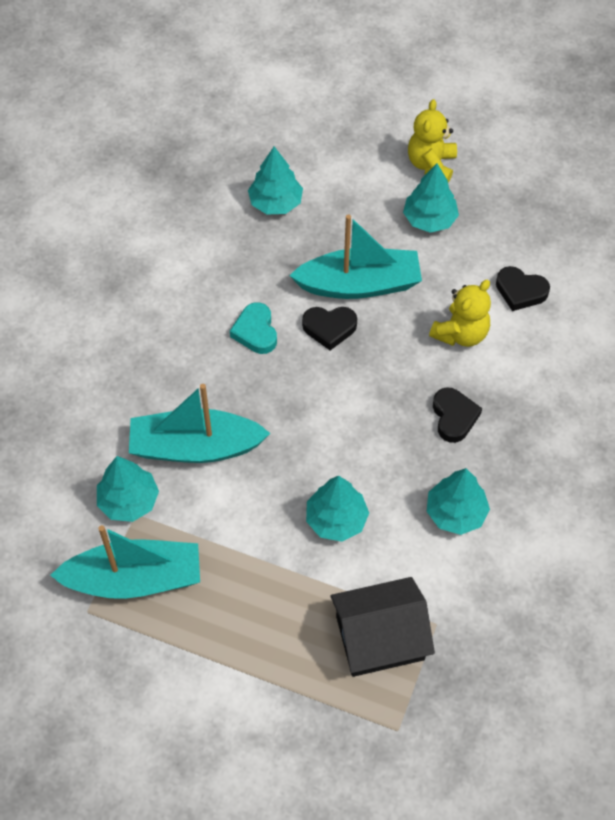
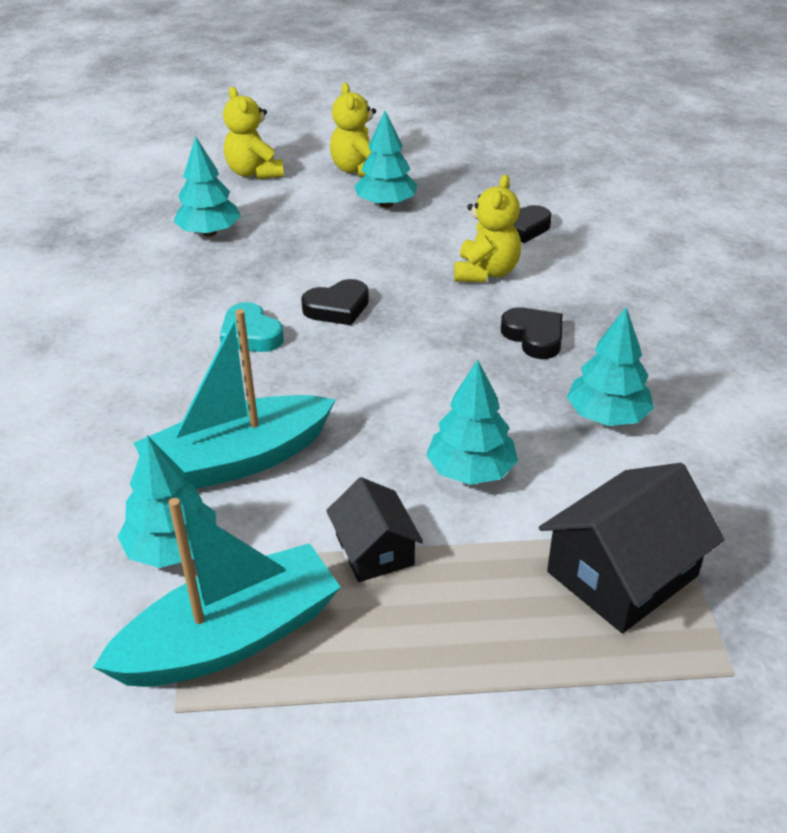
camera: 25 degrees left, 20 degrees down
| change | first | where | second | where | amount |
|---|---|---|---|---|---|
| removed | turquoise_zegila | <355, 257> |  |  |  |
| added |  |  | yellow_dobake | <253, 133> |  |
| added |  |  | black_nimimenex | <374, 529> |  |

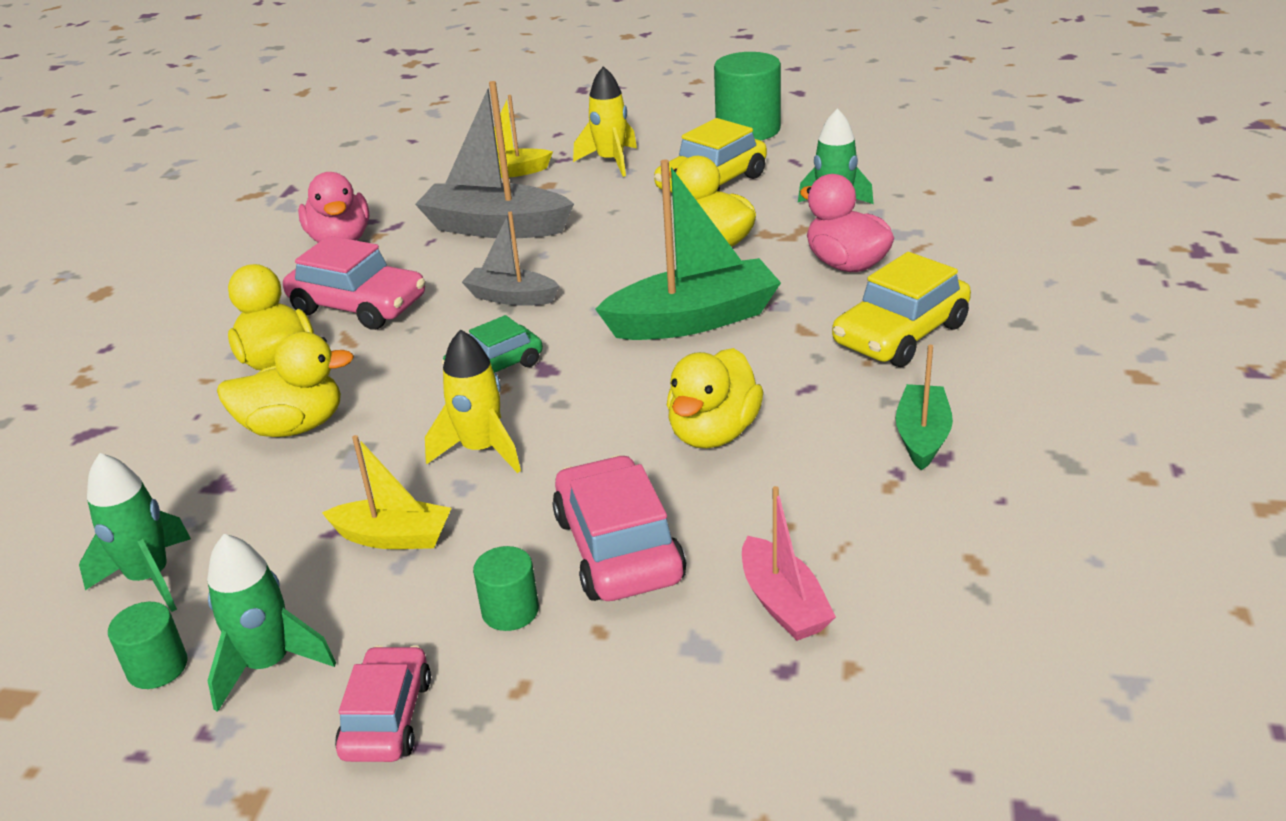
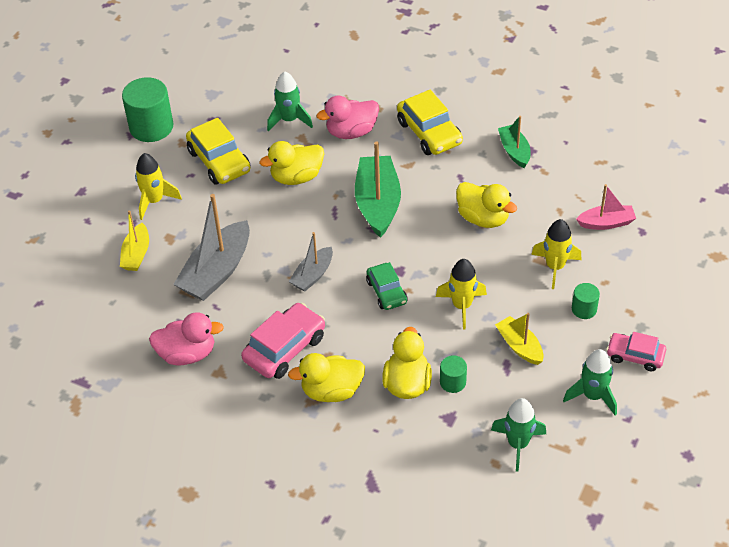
camera: 75 degrees left, 15 degrees up
| change | first | where | second | where | amount |
|---|---|---|---|---|---|
| moved | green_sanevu | <148, 645> |  | <453, 374> |  |
| replaced | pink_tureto | <619, 528> | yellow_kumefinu | <556, 254> |  |
| turned | yellow_zegila | <386, 492> |  | <519, 339> | 60 degrees counterclockwise |
| turned | green_zegila | <924, 407> |  | <514, 142> | 45 degrees clockwise |

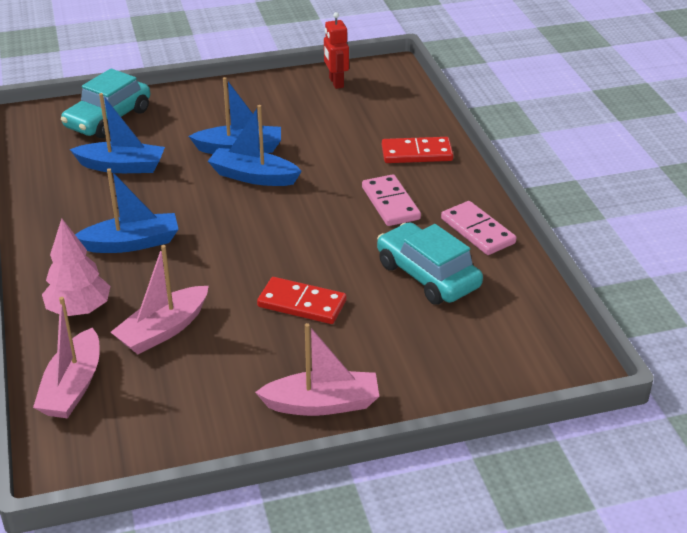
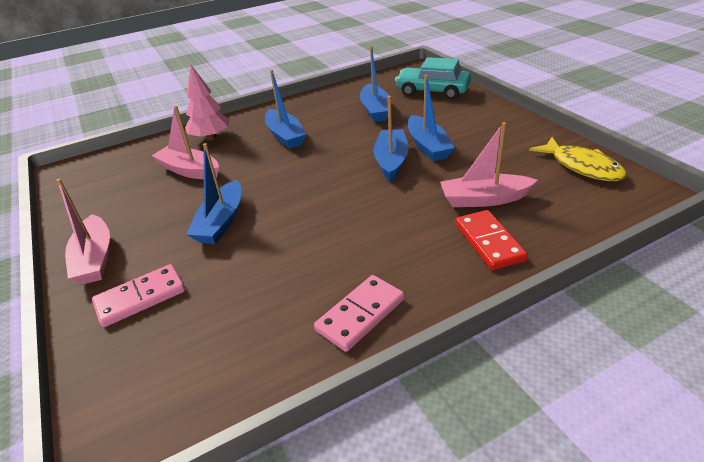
camera: 80 degrees right, 0 degrees up
| change | first | where | second | where | amount |
|---|---|---|---|---|---|
| removed | turquoise_tureto | <430, 263> |  |  |  |
| moved | pink_zegila | <66, 357> |  | <489, 164> |  |
| moved | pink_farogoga | <391, 200> |  | <138, 295> |  |
| replaced | red_farogoga | <301, 300> | blue_zegila | <213, 193> |  |
| replaced | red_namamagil | <336, 50> | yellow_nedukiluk | <578, 159> |  |

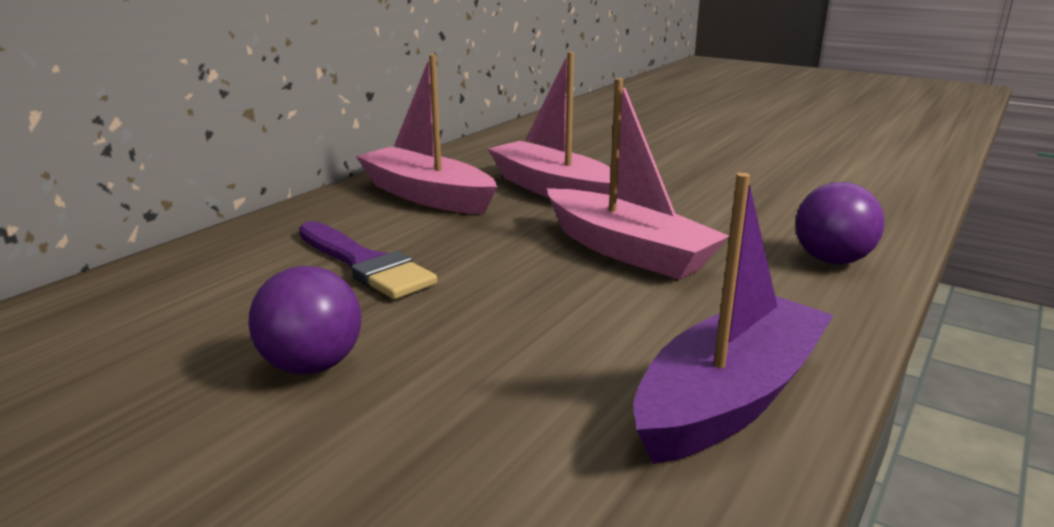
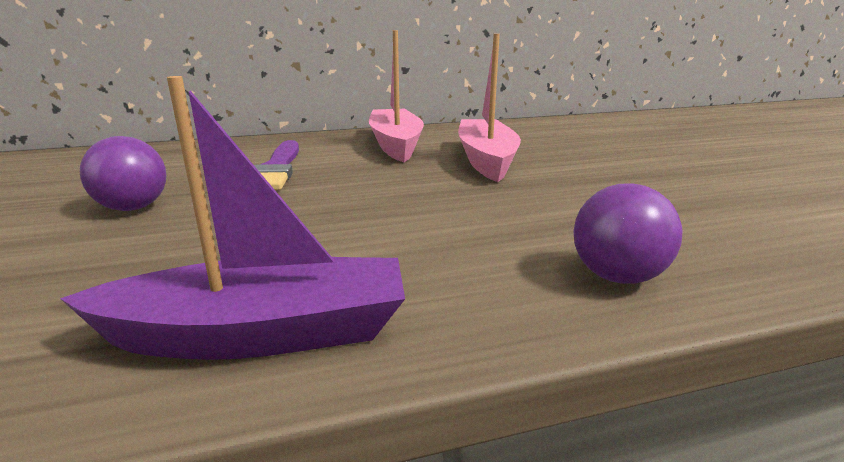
camera: 40 degrees right, 0 degrees up
| change | first | where | second | where | amount |
|---|---|---|---|---|---|
| removed | pink_zegila | <638, 178> |  |  |  |

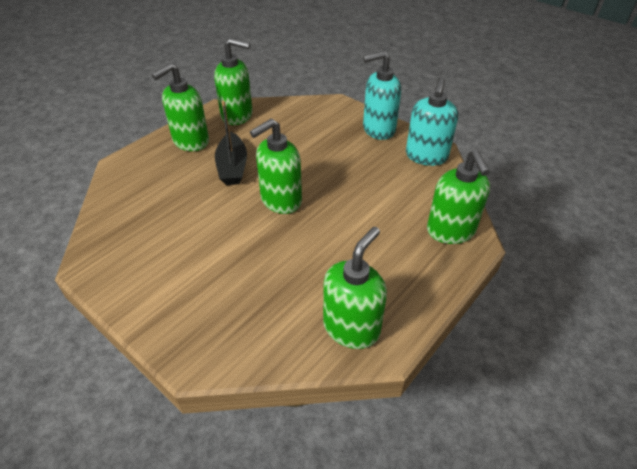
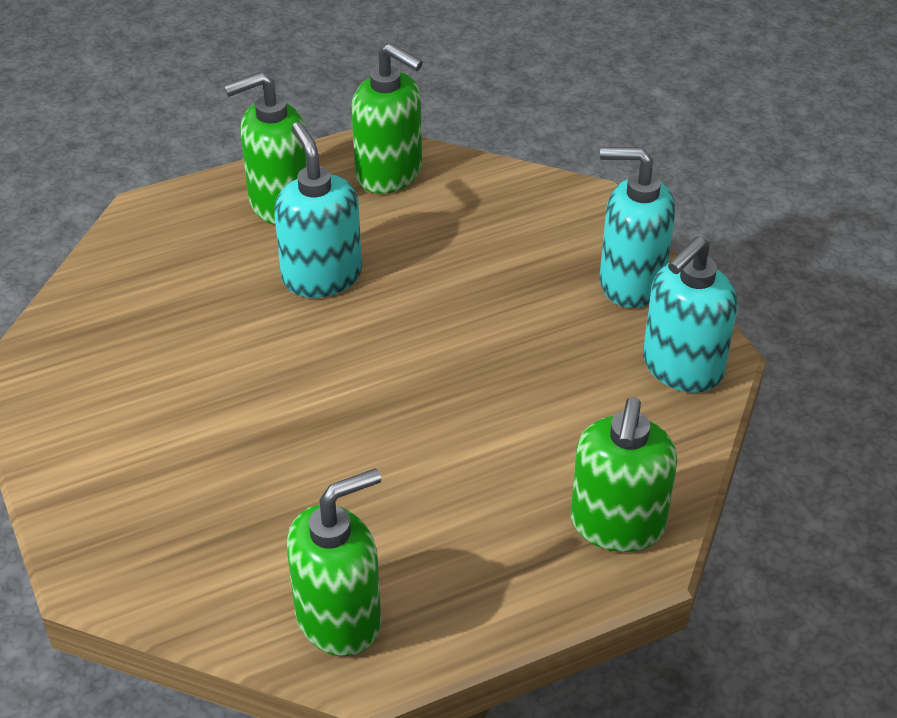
camera: 25 degrees right, 0 degrees up
| change | first | where | second | where | amount |
|---|---|---|---|---|---|
| removed | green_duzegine | <276, 166> |  |  |  |
| replaced | black_zegila | <231, 143> | turquoise_duzegine | <318, 210> |  |

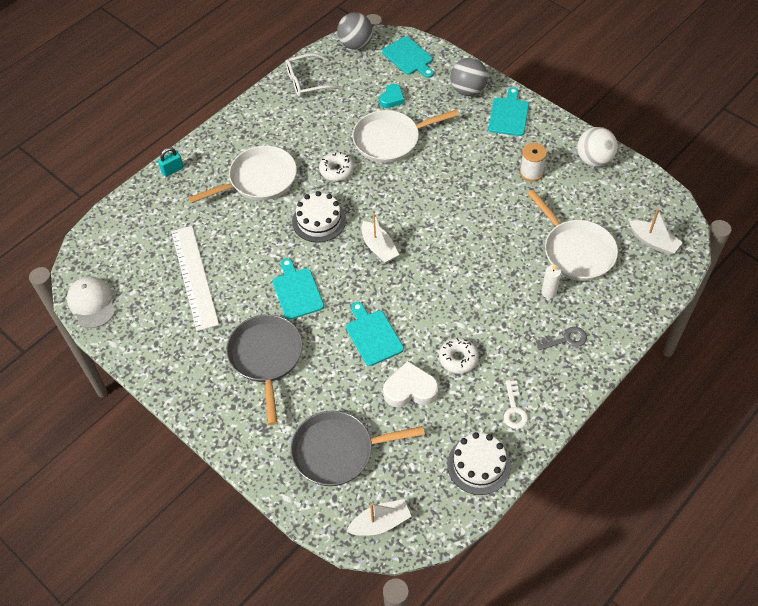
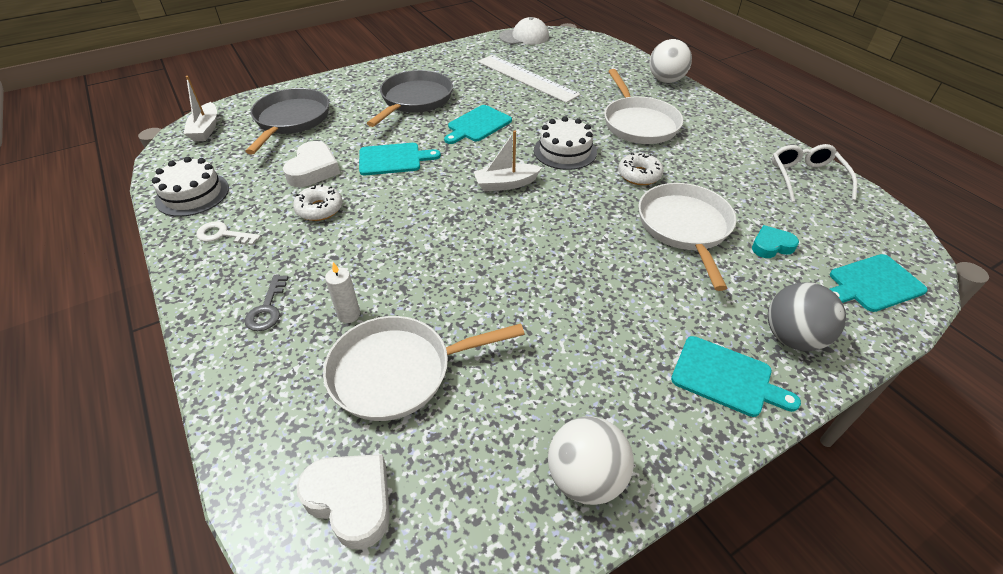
camera: 105 degrees right, 10 degrees down
| change | first | where | second | where | amount |
|---|---|---|---|---|---|
| removed | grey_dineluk | <355, 31> |  |  |  |
| removed | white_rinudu | <533, 162> |  |  |  |
| replaced | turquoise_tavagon | <171, 162> | white_dineluk | <670, 61> |  |
| replaced | white_zegila | <656, 231> | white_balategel | <343, 502> |  |
| turned | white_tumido | <195, 278> |  | <529, 79> | 45 degrees clockwise |
| turned | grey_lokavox | <264, 369> |  | <410, 98> | 75 degrees counterclockwise |
| turned | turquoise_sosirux | <298, 289> |  | <478, 124> | 135 degrees clockwise |
| turned | turquoise_balategel | <391, 96> |  | <775, 241> | 120 degrees clockwise |

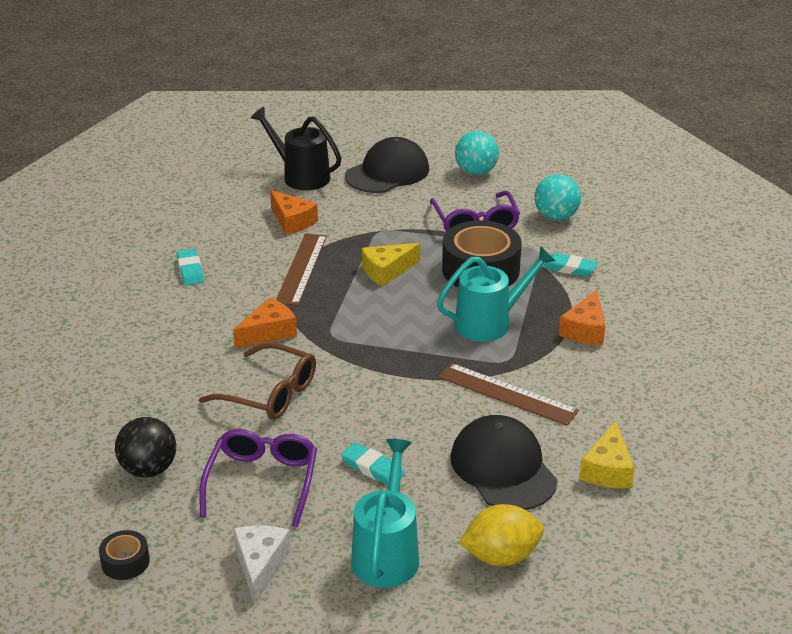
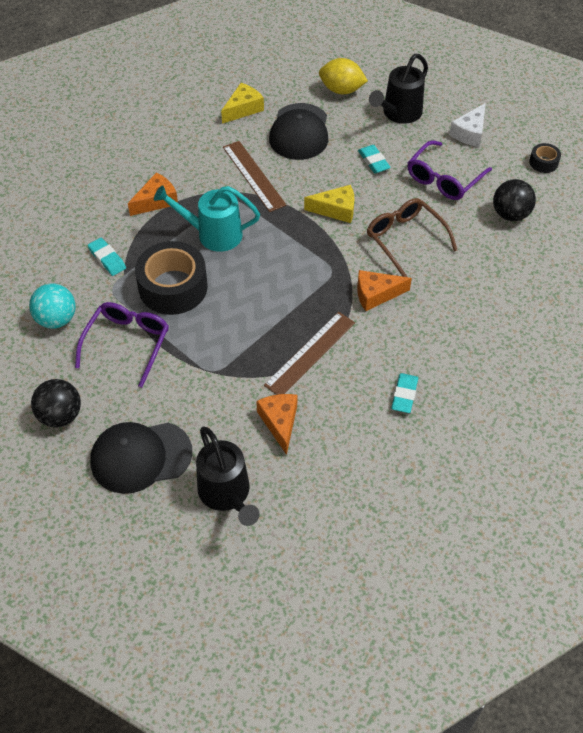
camera: 150 degrees left, 20 degrees up
| change | first | where | second | where | amount |
|---|---|---|---|---|---|
| moved | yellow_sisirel | <391, 265> |  | <329, 204> |  |
| recoloured | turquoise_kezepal | <385, 513> | black_kezepal | <398, 89> |  |
| recoloured | turquoise_dineluk | <477, 153> | black_dineluk | <56, 403> |  |

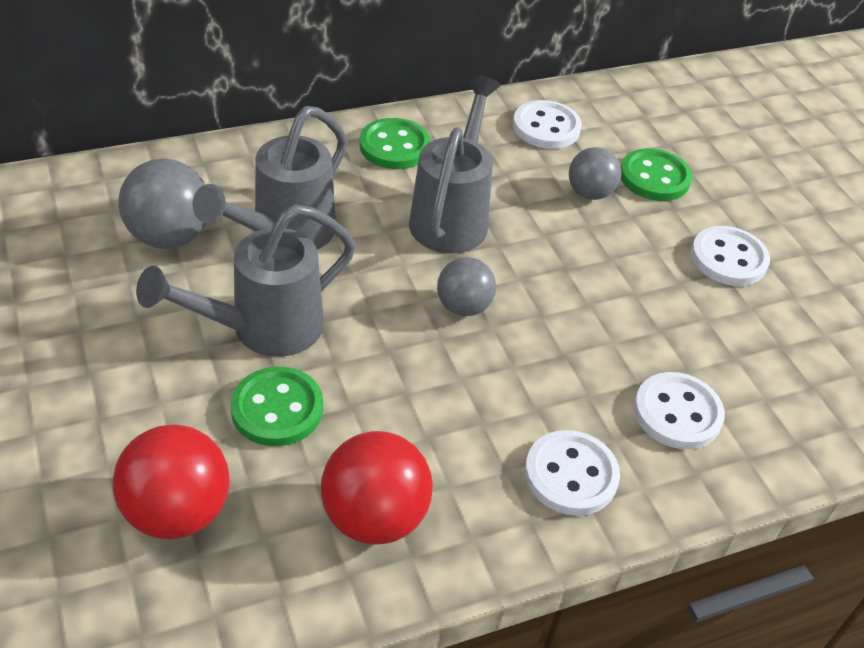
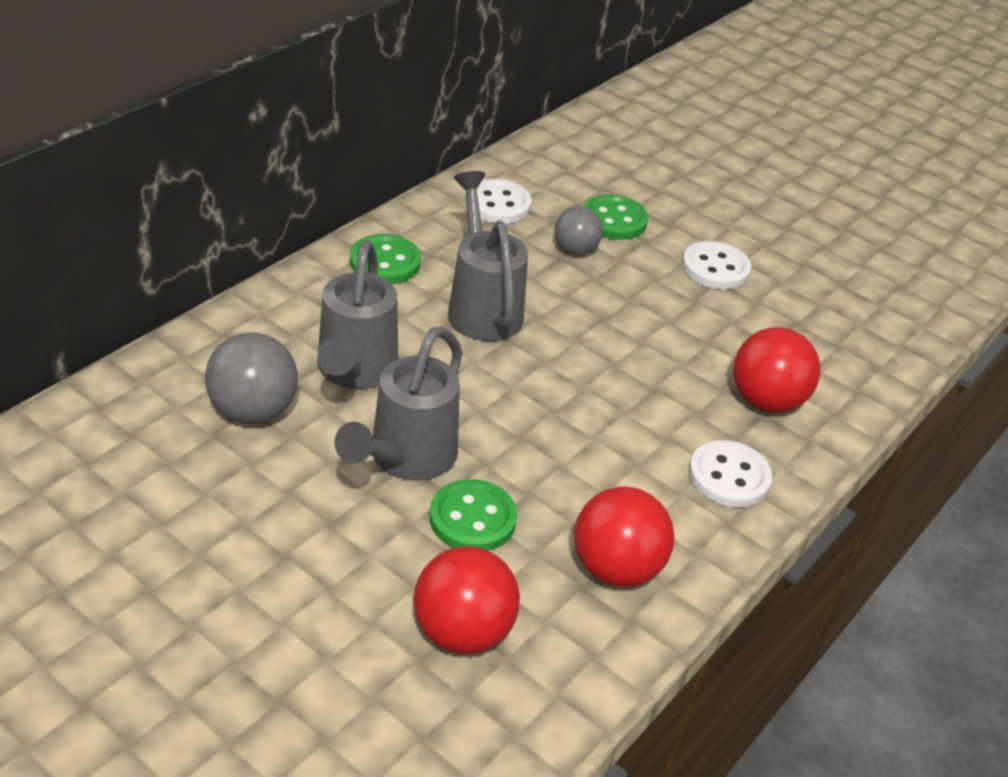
camera: 30 degrees left, 5 degrees down
| change | first | where | second | where | amount |
|---|---|---|---|---|---|
| removed | grey_dineluk | <466, 286> |  |  |  |
| replaced | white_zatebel | <679, 410> | red_dineluk | <776, 370> |  |

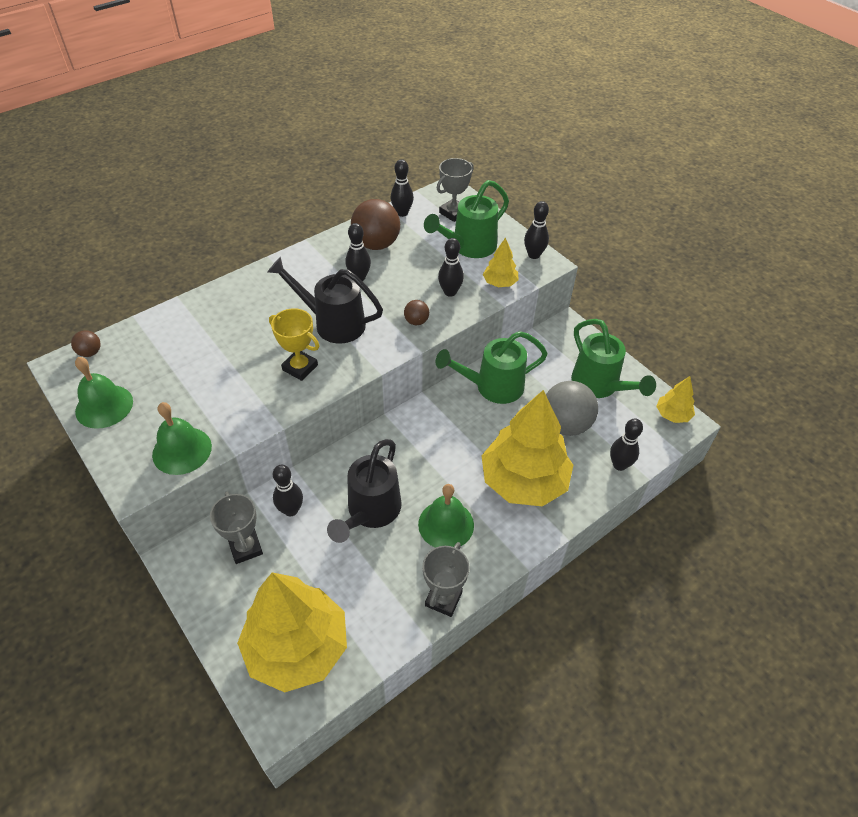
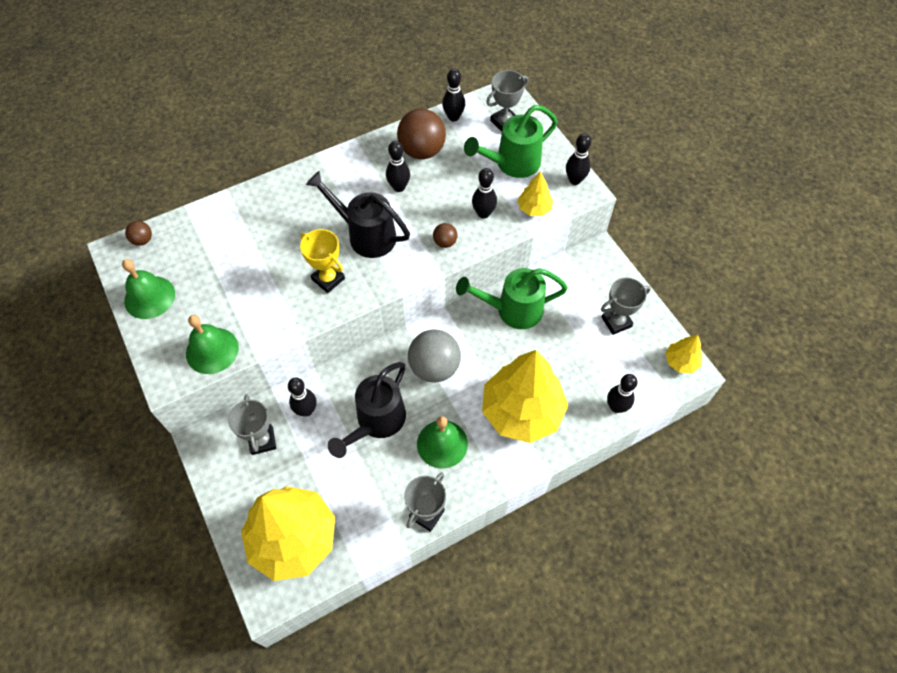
camera: 10 degrees right, 10 degrees up
| change | first | where | second | where | amount |
|---|---|---|---|---|---|
| moved | grey_dineluk | <572, 408> |  | <434, 356> |  |
| replaced | green_kezepal | <613, 358> | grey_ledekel | <626, 306> |  |

